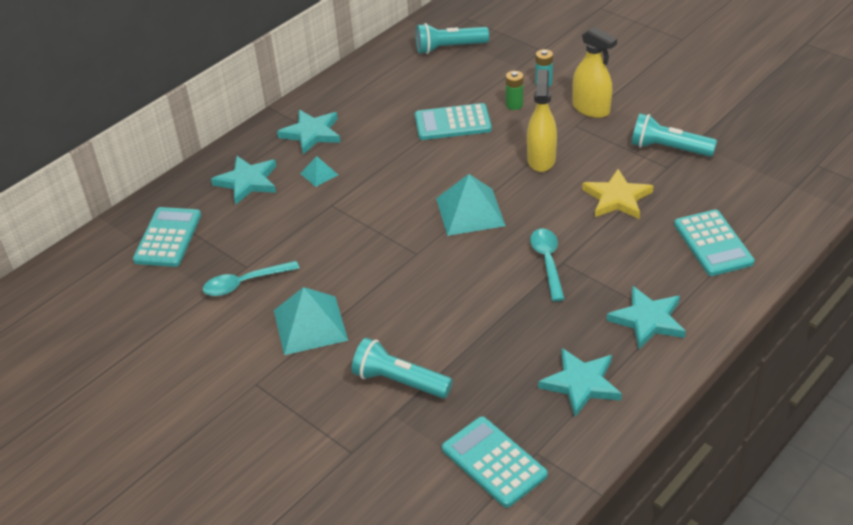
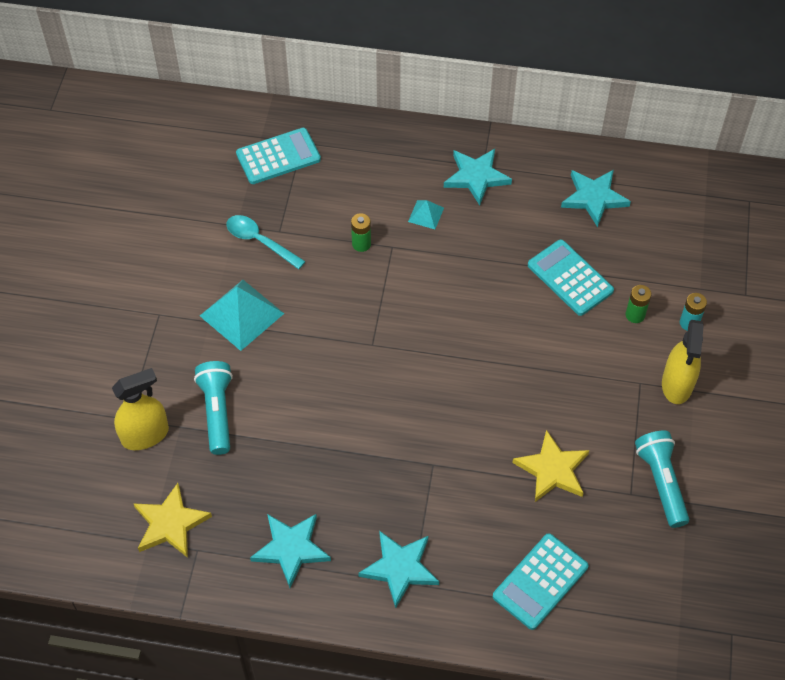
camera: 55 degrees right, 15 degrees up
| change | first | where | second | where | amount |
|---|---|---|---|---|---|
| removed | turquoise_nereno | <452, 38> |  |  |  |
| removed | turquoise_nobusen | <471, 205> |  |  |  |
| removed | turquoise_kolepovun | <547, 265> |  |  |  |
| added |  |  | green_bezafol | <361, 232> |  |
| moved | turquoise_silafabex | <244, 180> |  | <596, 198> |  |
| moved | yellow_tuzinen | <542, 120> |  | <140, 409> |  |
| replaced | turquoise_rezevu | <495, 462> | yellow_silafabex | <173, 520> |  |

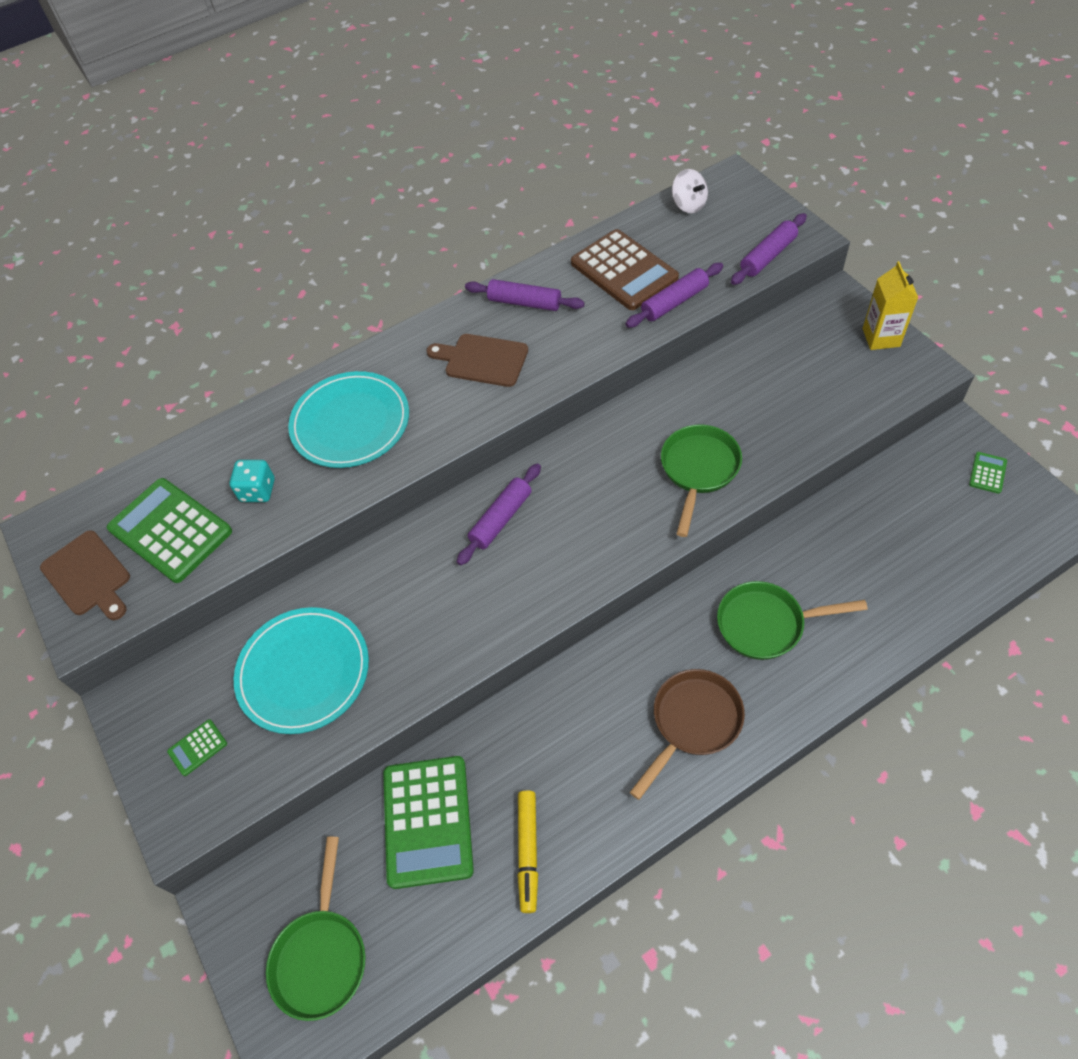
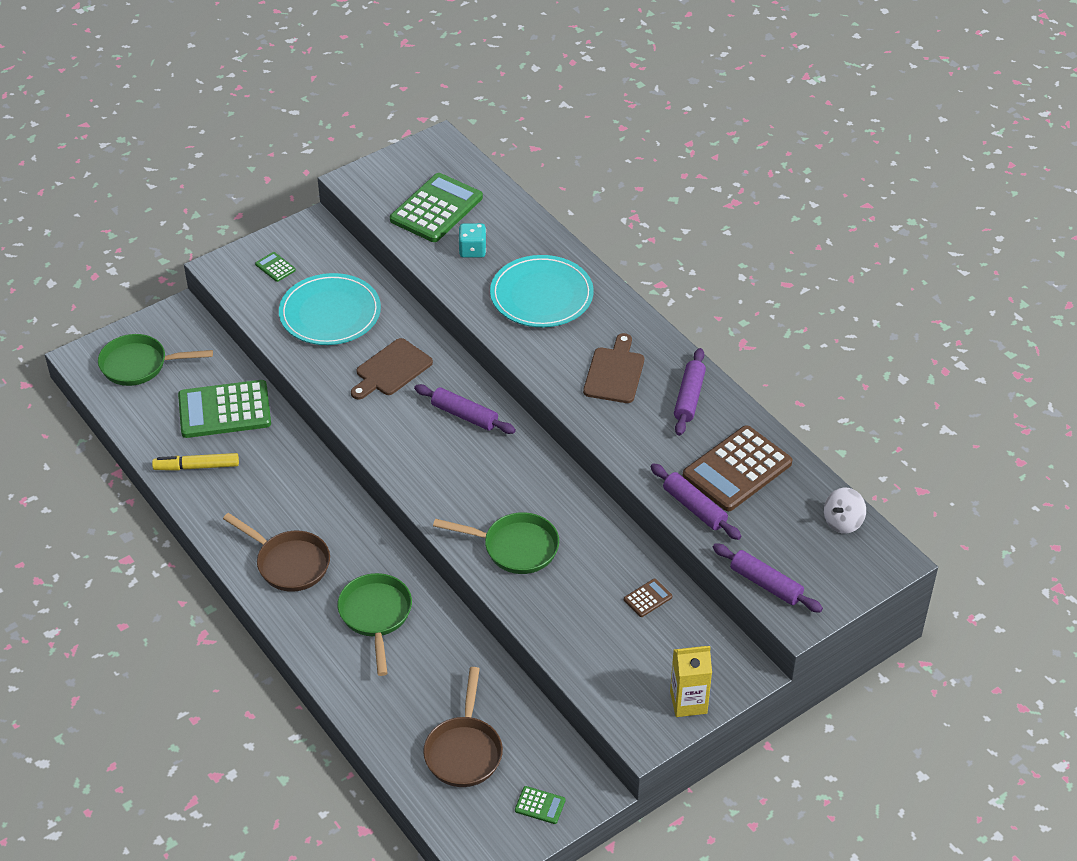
camera: 80 degrees right, 10 degrees down
| change | first | where | second | where | amount |
|---|---|---|---|---|---|
| added |  |  | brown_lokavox | <463, 727> |  |
| added |  |  | brown_rezevu | <648, 598> |  |
| moved | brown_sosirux | <85, 575> |  | <392, 369> |  |

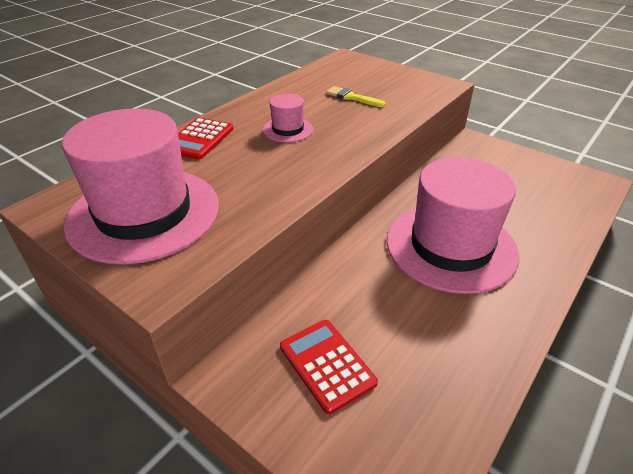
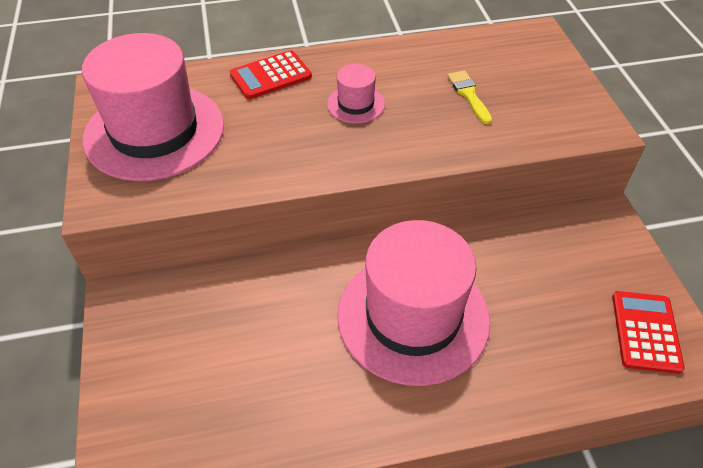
camera: 40 degrees right, 10 degrees up
| change | first | where | second | where | amount |
|---|---|---|---|---|---|
| moved | red_rezevu | <329, 367> |  | <648, 332> |  |

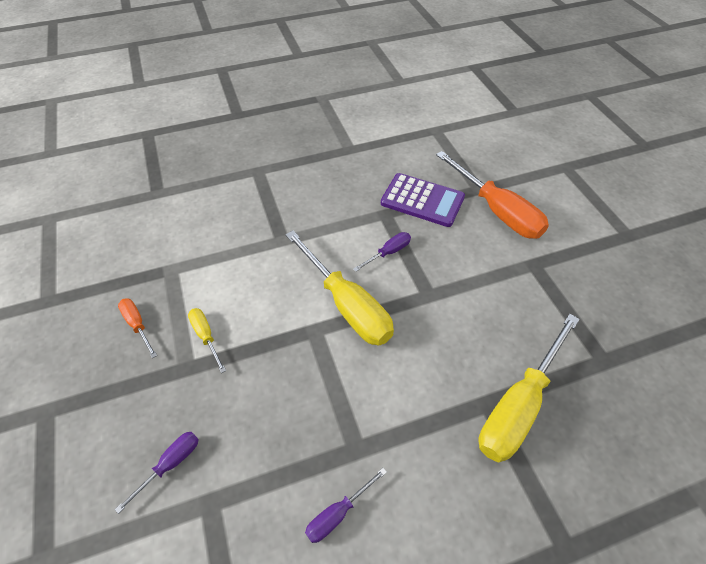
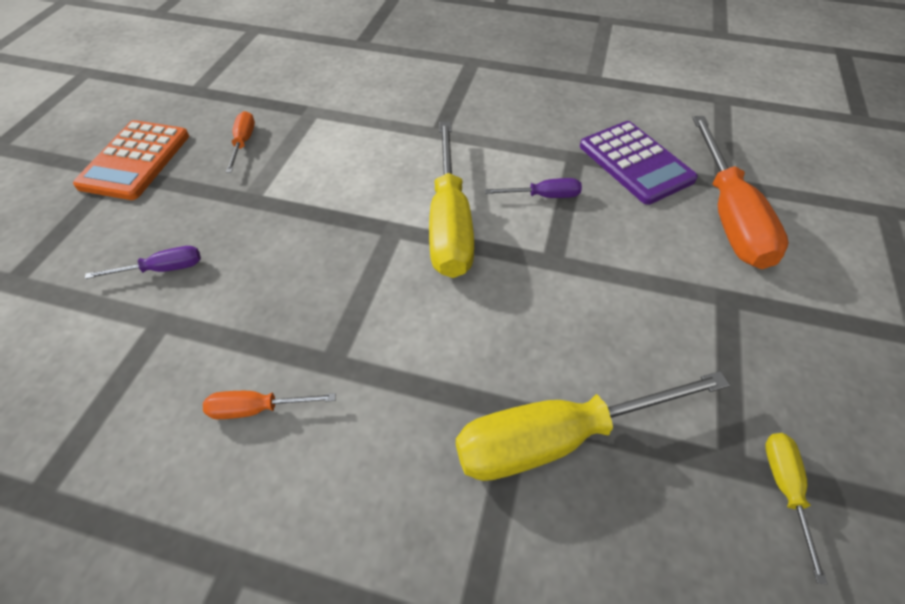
camera: 35 degrees right, 0 degrees up
| change | first | where | second | where | amount |
|---|---|---|---|---|---|
| added |  |  | orange_rezevu | <131, 160> |  |
| moved | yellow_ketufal | <207, 340> |  | <796, 508> |  |
| recoloured | purple_ketufal | <346, 505> | orange_ketufal | <269, 405> |  |

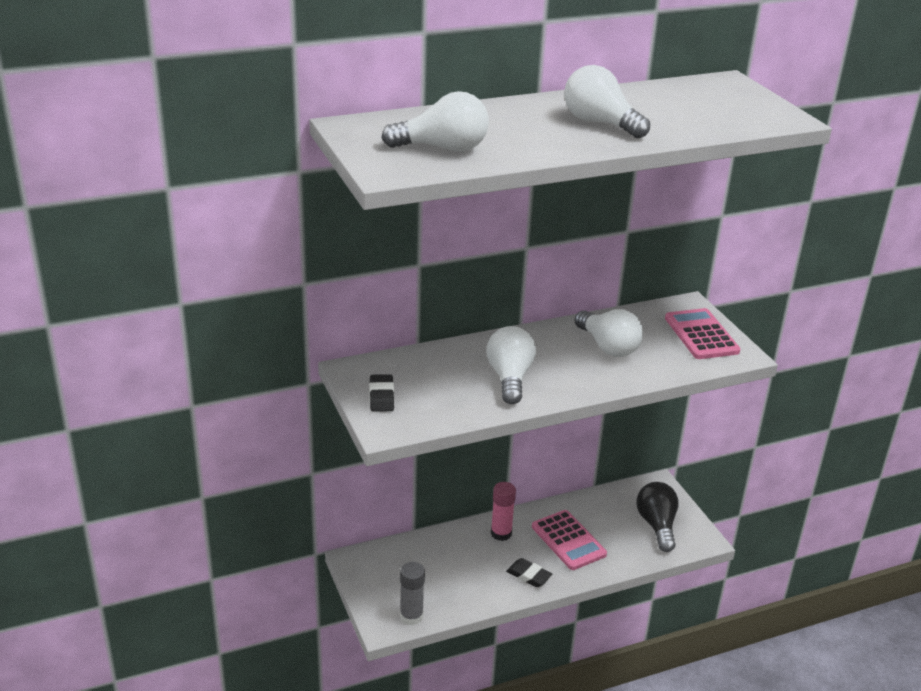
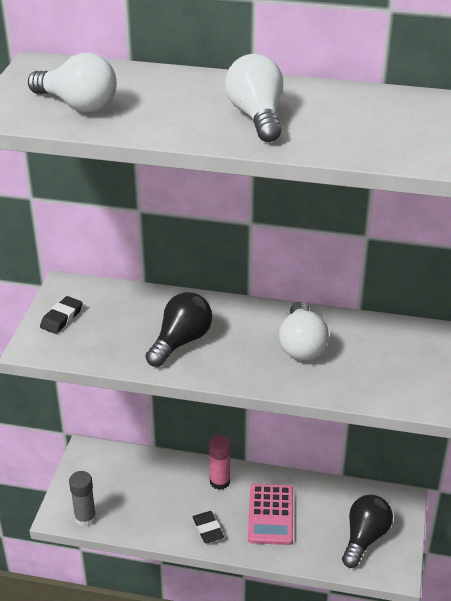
camera: 35 degrees right, 5 degrees up
| change | first | where | second | where | amount |
|---|---|---|---|---|---|
| removed | pink_rezevu | <703, 333> |  |  |  |
| recoloured | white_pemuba | <511, 365> | black_pemuba | <178, 329> |  |

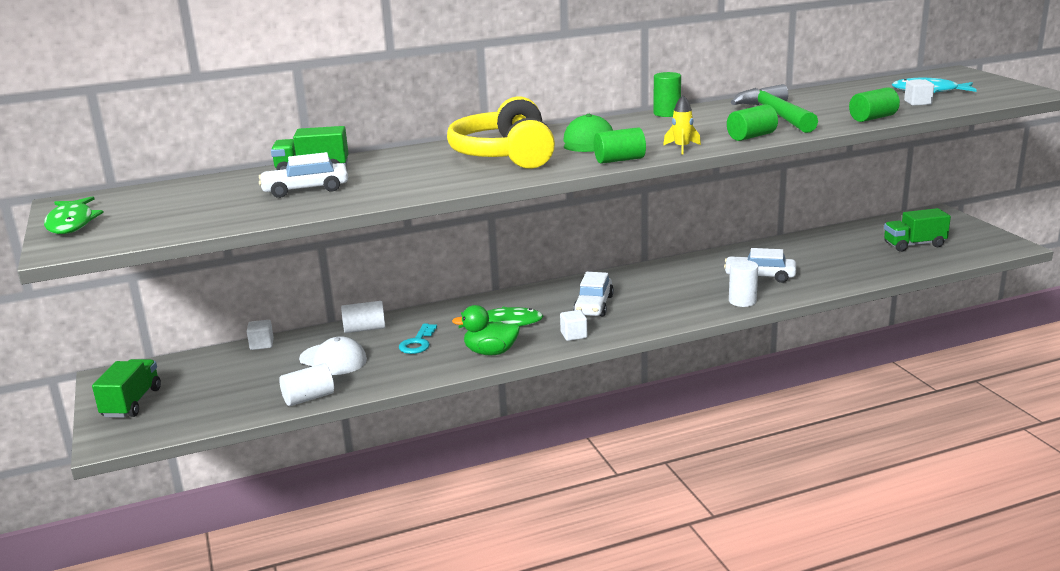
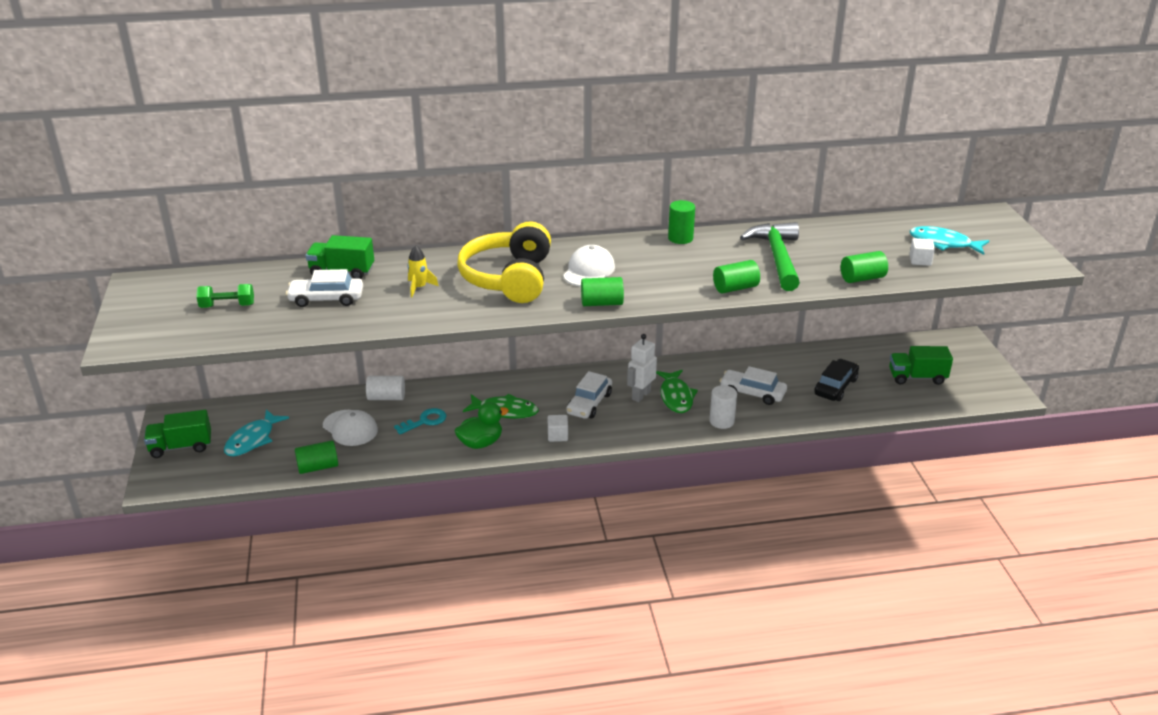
camera: 10 degrees right, 10 degrees up
| change | first | where | second | where | amount |
|---|---|---|---|---|---|
| removed | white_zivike | <260, 335> |  |  |  |
| added |  |  | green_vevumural | <225, 296> |  |
| added |  |  | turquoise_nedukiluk | <256, 432> |  |
| added |  |  | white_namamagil | <642, 368> |  |
| added |  |  | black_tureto | <836, 380> |  |
| moved | green_nedukiluk | <74, 215> |  | <677, 391> |  |
| moved | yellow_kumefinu | <682, 125> |  | <423, 271> |  |
| recoloured | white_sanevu | <306, 384> | green_sanevu | <316, 457> |  |
| recoloured | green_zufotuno | <588, 133> | white_zufotuno | <589, 265> |  |
| turned | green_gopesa | <126, 388> |  | <177, 434> | 120 degrees counterclockwise |
| turned | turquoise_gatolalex | <418, 339> |  | <420, 421> | 150 degrees counterclockwise |
| turned | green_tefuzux | <486, 330> |  | <481, 425> | 135 degrees clockwise |

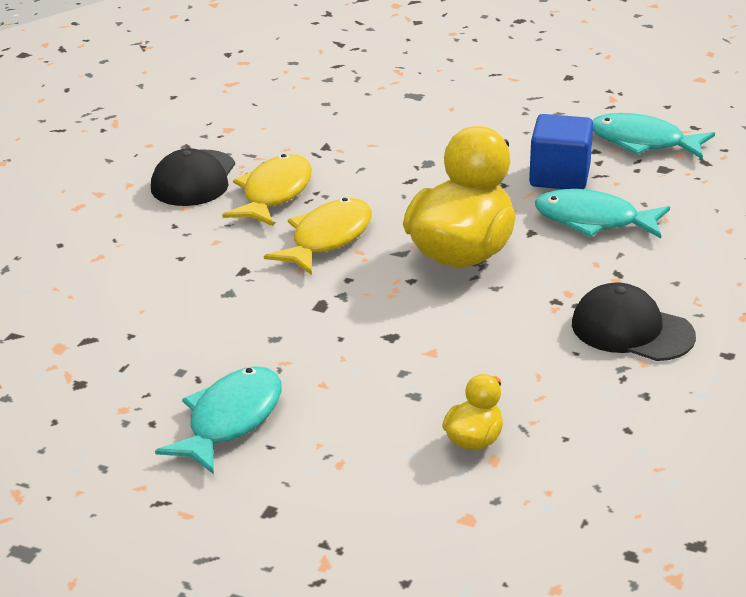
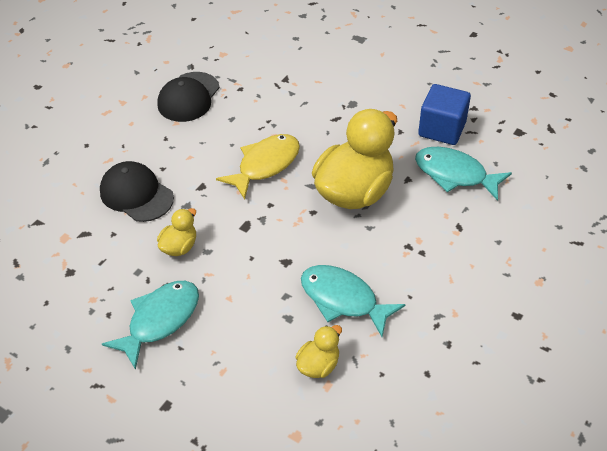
camera: 10 degrees right, 15 degrees up
| change | first | where | second | where | amount |
|---|---|---|---|---|---|
| removed | yellow_nedukiluk | <267, 190> |  |  |  |
| added |  |  | yellow_tefuzux | <176, 232> |  |
| moved | black_zufotuno | <634, 321> |  | <137, 191> |  |
| moved | turquoise_nedukiluk | <653, 136> |  | <353, 301> |  |

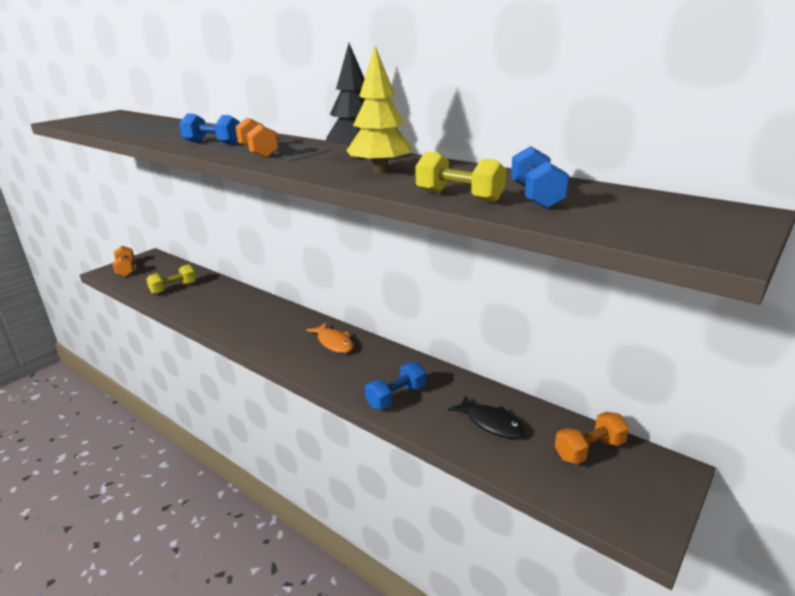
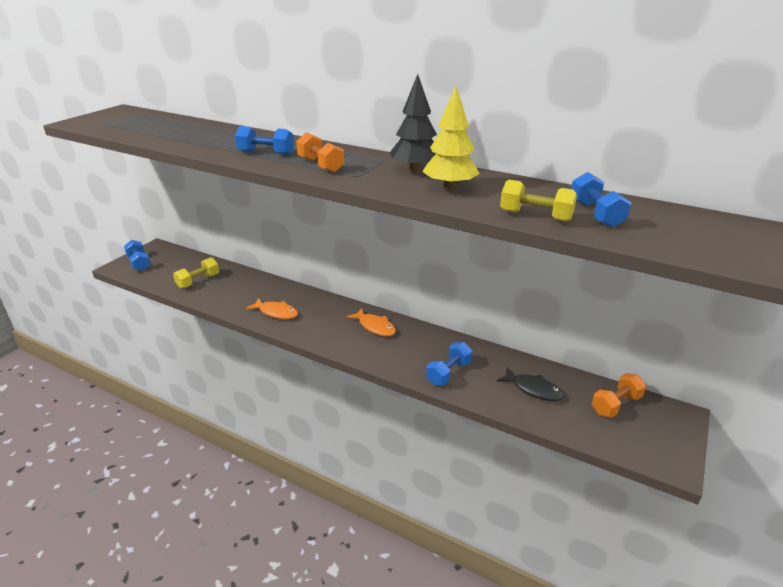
camera: 10 degrees left, 5 degrees up
| change | first | where | second | where | amount |
|---|---|---|---|---|---|
| added |  |  | orange_nedukiluk | <272, 308> |  |
| recoloured | orange_vevumural | <123, 261> | blue_vevumural | <137, 255> |  |

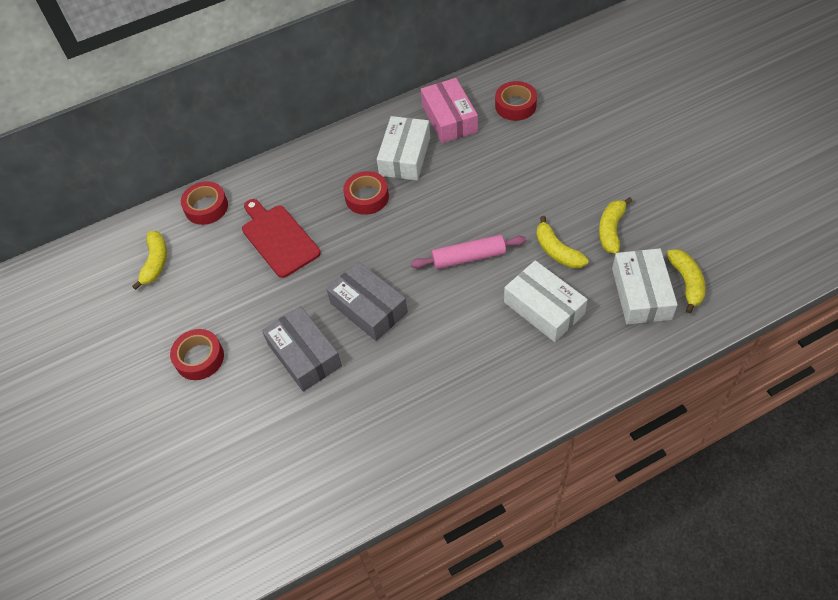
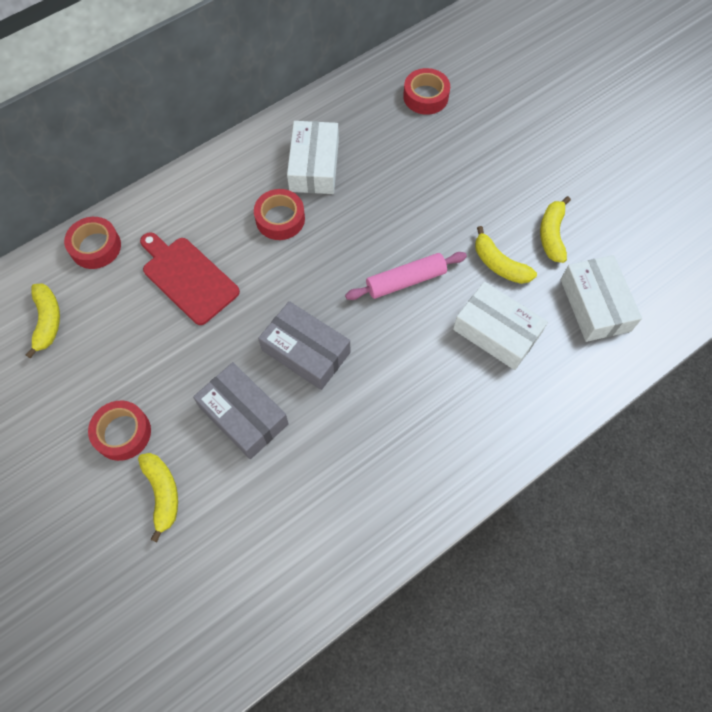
camera: 15 degrees left, 10 degrees up
| change | first | where | second | where | amount |
|---|---|---|---|---|---|
| removed | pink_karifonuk | <449, 110> |  |  |  |
| moved | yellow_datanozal | <686, 281> |  | <158, 497> |  |

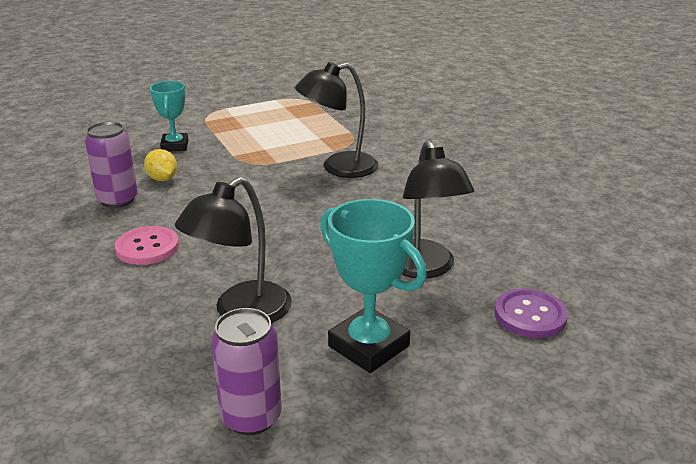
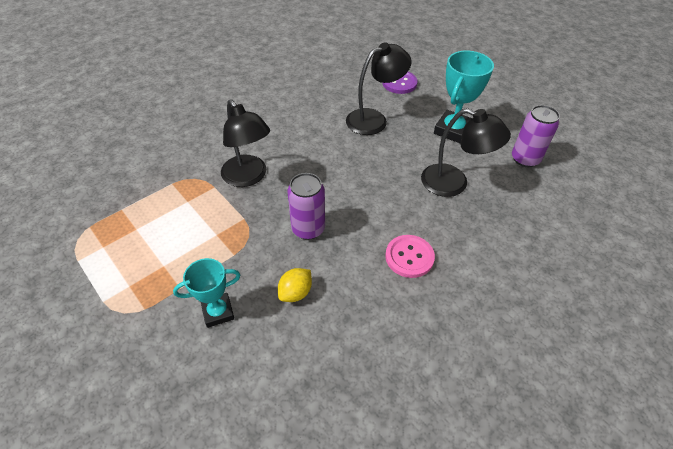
camera: 105 degrees left, 20 degrees up
| change | first | where | second | where | amount |
|---|---|---|---|---|---|
| moved | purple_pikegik | <111, 165> |  | <306, 206> |  |

